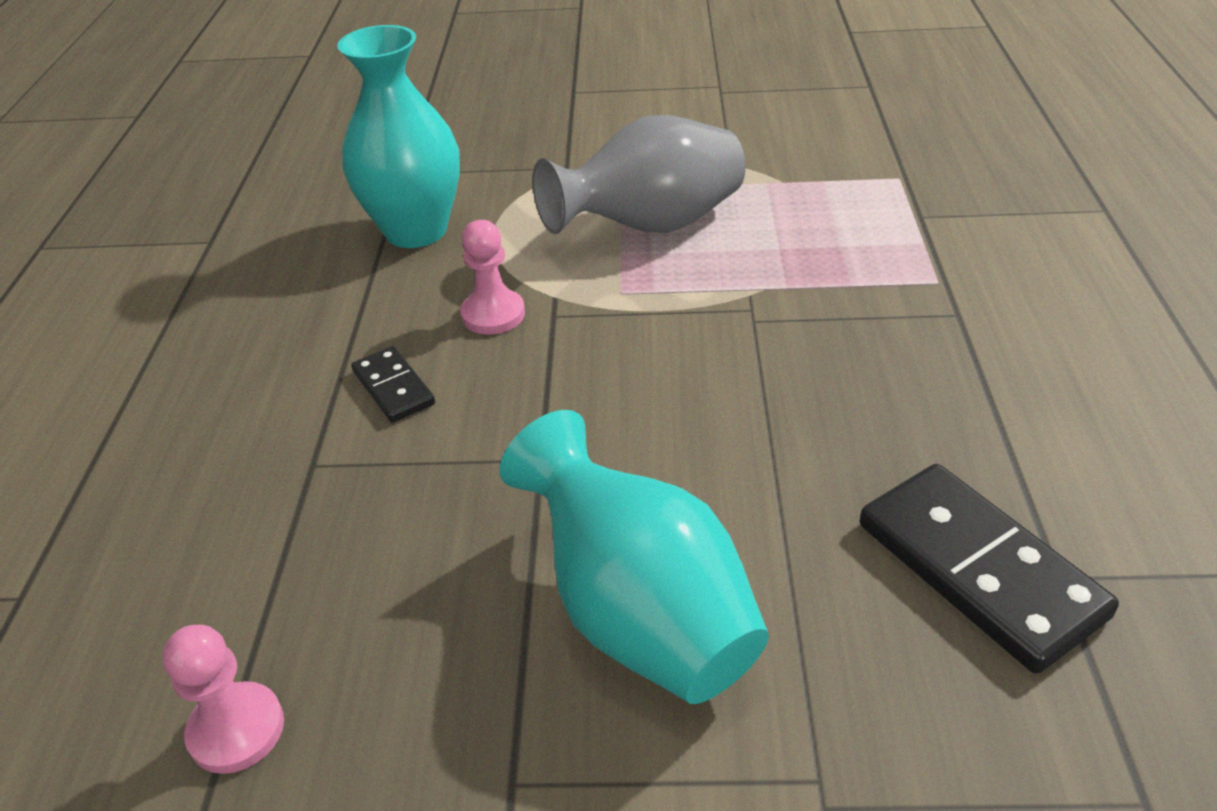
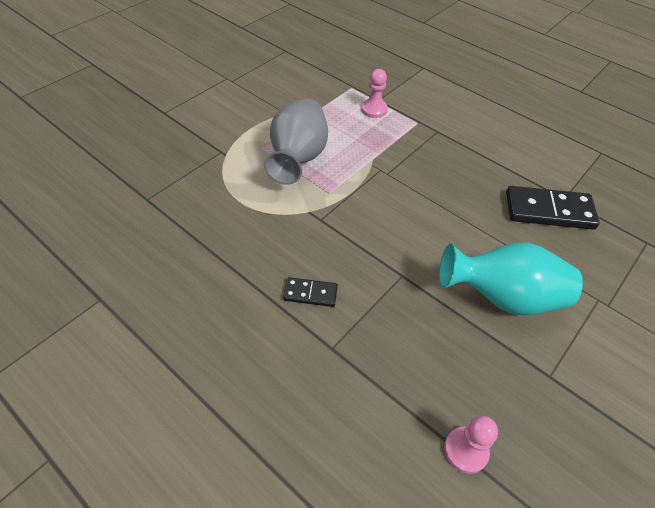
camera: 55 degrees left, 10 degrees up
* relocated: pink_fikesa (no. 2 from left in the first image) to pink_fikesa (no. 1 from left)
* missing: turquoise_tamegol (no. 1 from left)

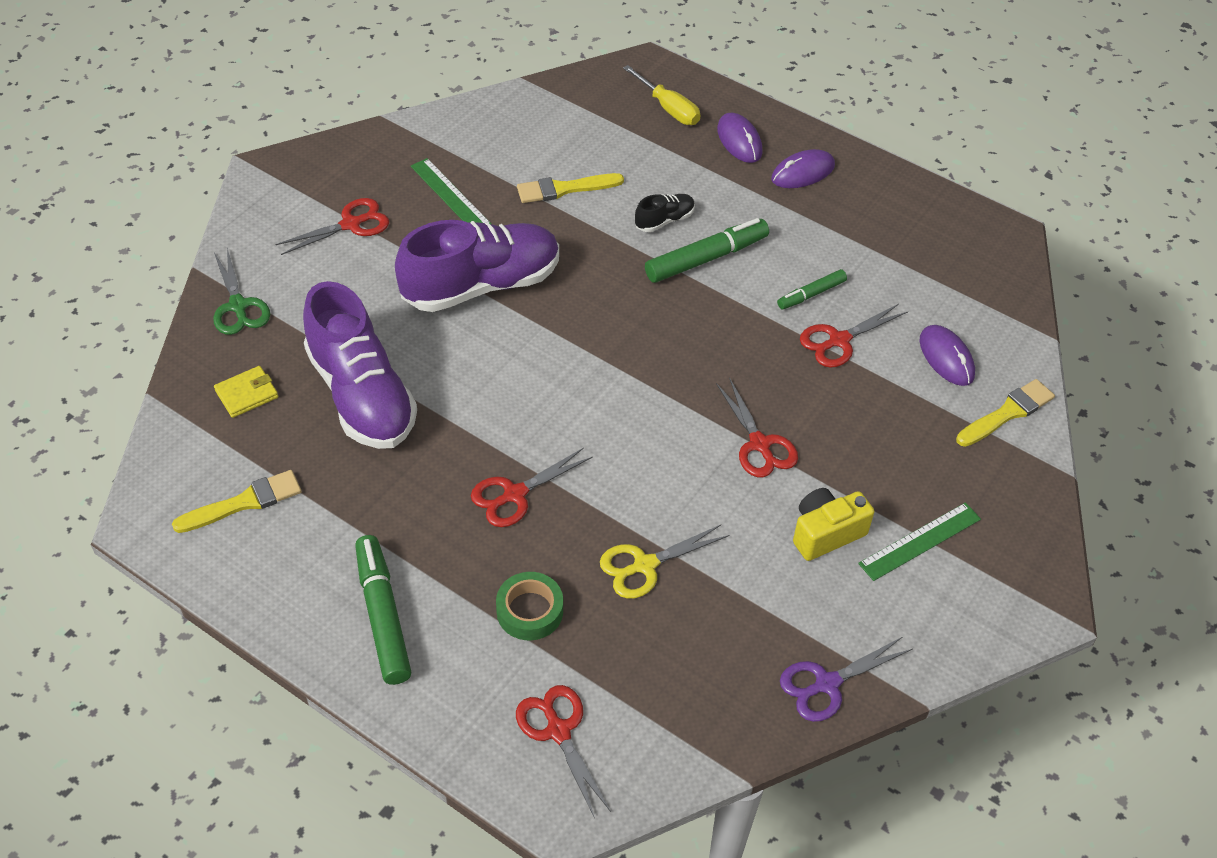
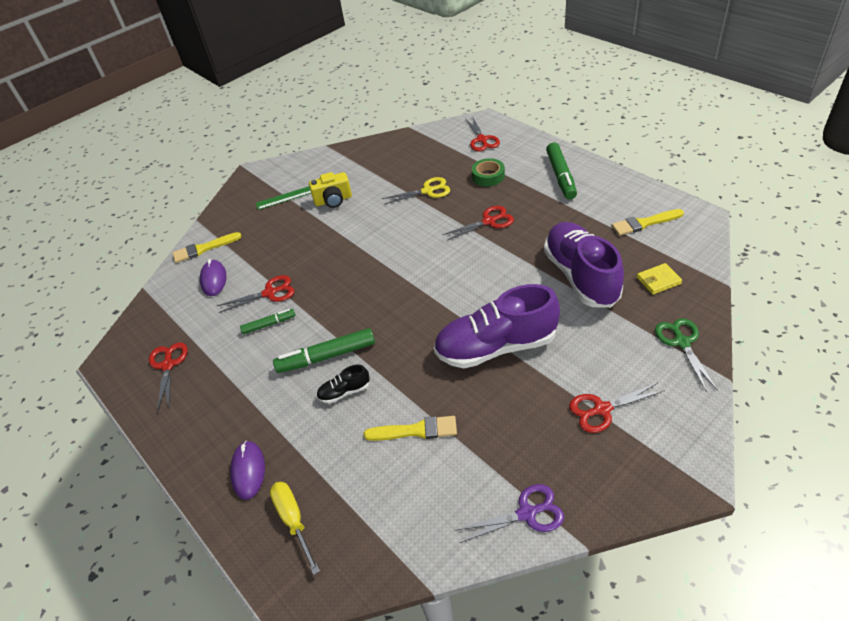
camera: 160 degrees left, 5 degrees down
* relocated: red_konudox (no. 4 from left in the first image) to red_konudox (no. 1 from left)
* relocated: purple_konudox
* missing: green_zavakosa (no. 1 from left)
* missing: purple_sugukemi (no. 2 from left)

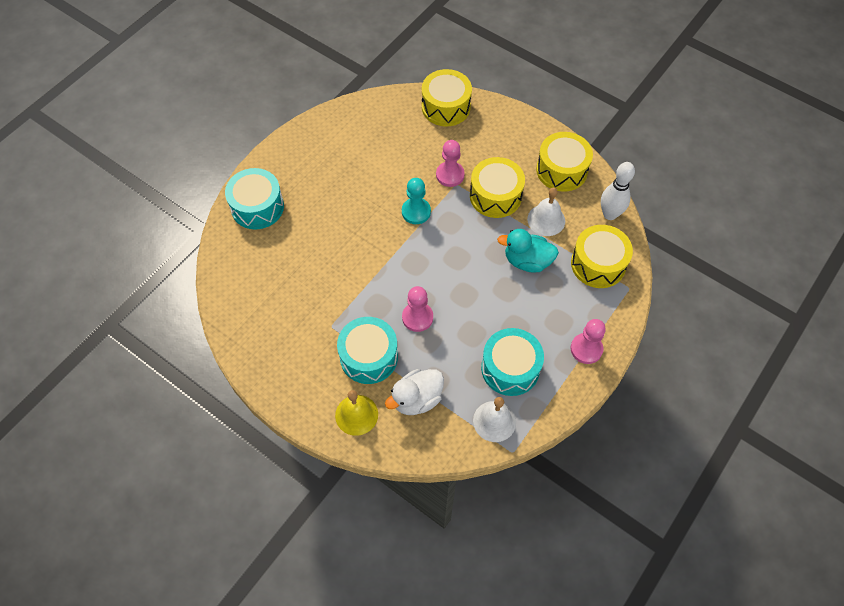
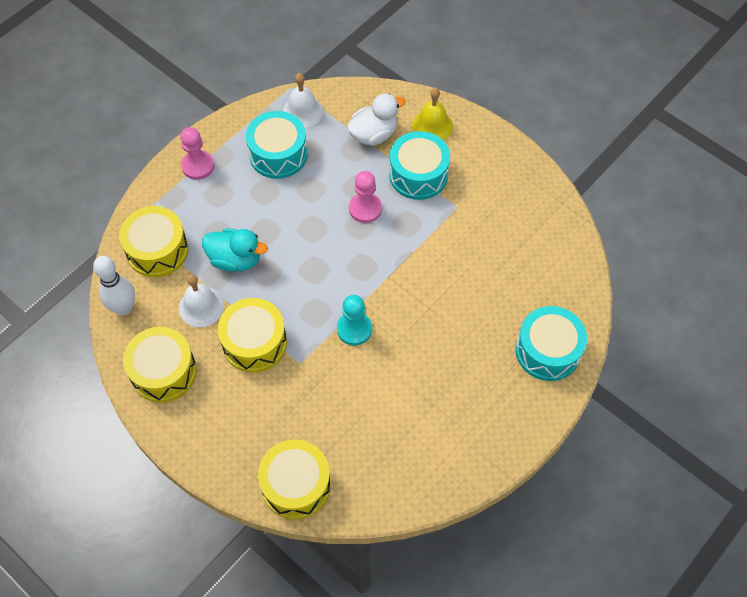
camera: 175 degrees left, 0 degrees up
* missing: pink_fikesa (no. 2 from left)

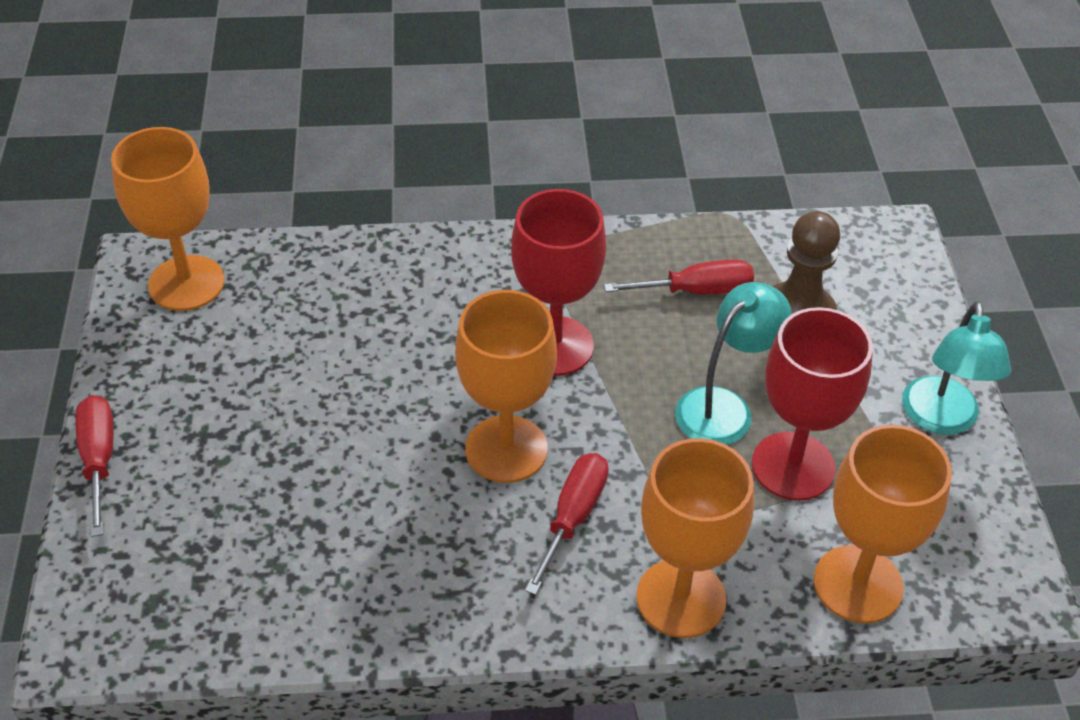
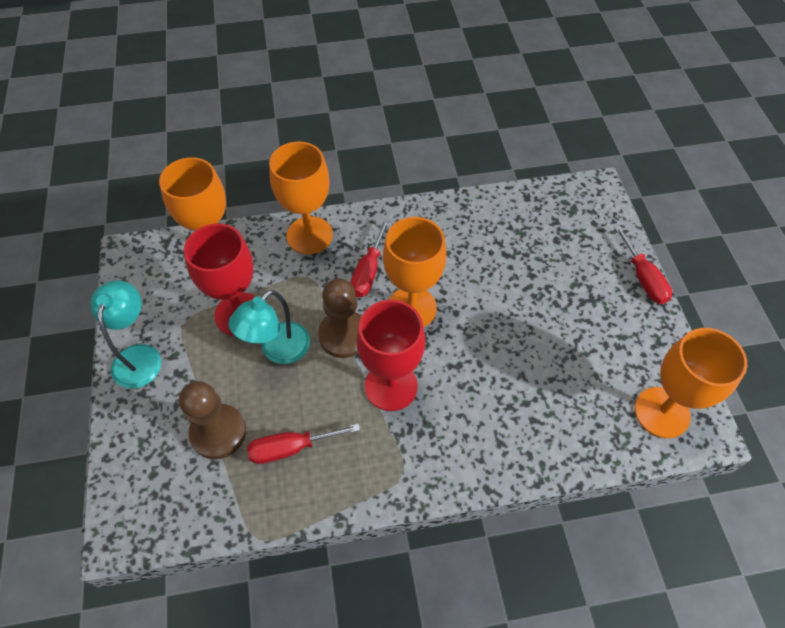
camera: 175 degrees right, 10 degrees up
* appeared: brown_fikesa (no. 2 from left)

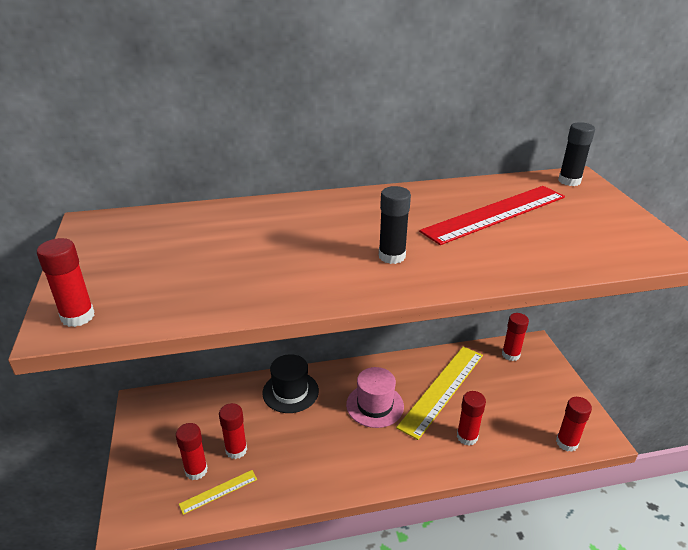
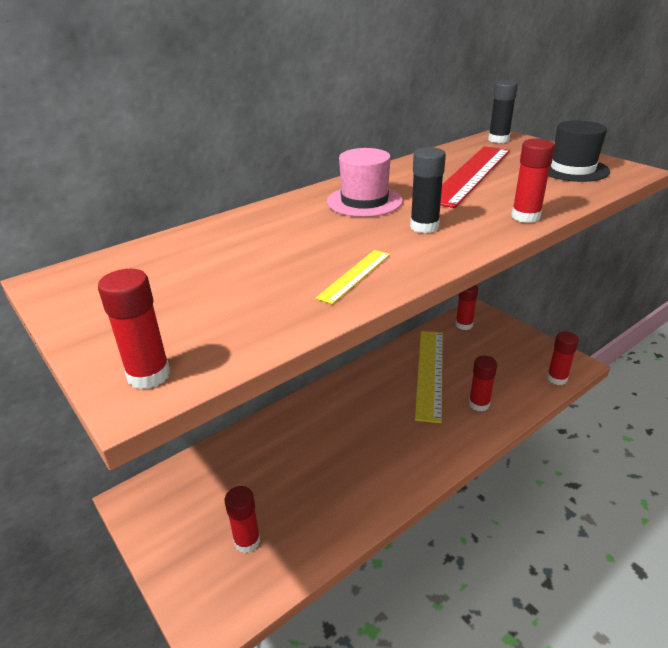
camera: 25 degrees left, 0 degrees up
* relocated: yellow_zavakosa (no. 1 from left)
* relocated: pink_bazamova
* relocated: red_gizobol (no. 3 from left in the first image) to red_gizobol (no. 5 from left)
* relocated: black_bazamova

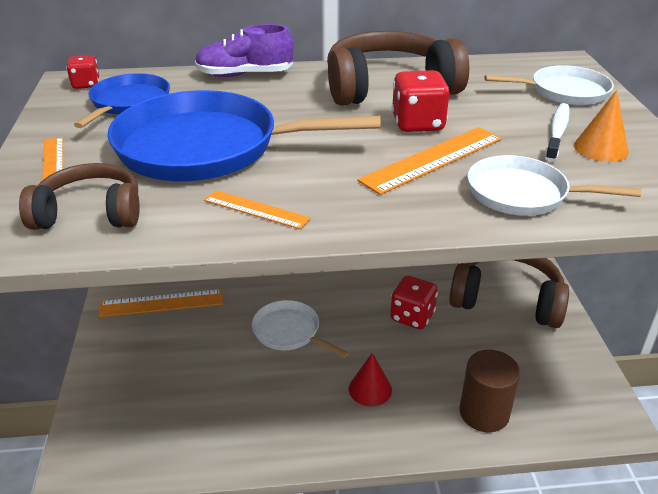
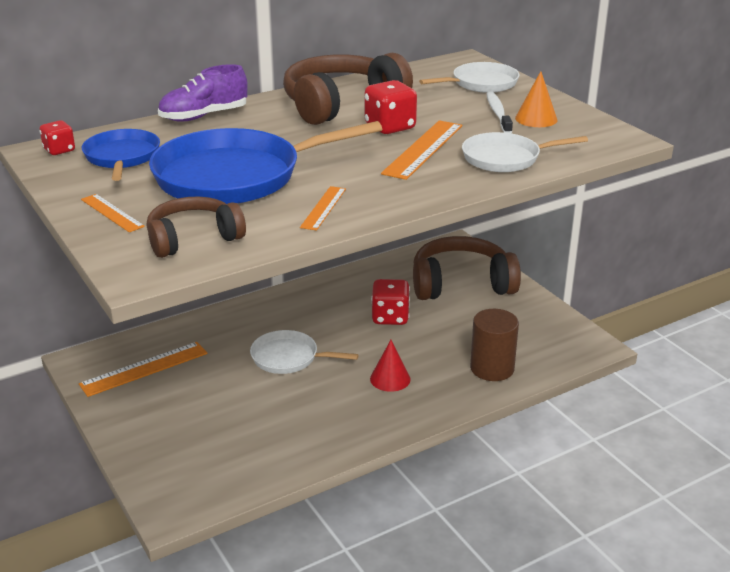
camera: 25 degrees left, 5 degrees down
* spun: orange_zavakosa (no. 3 from left) 75 degrees counterclockwise

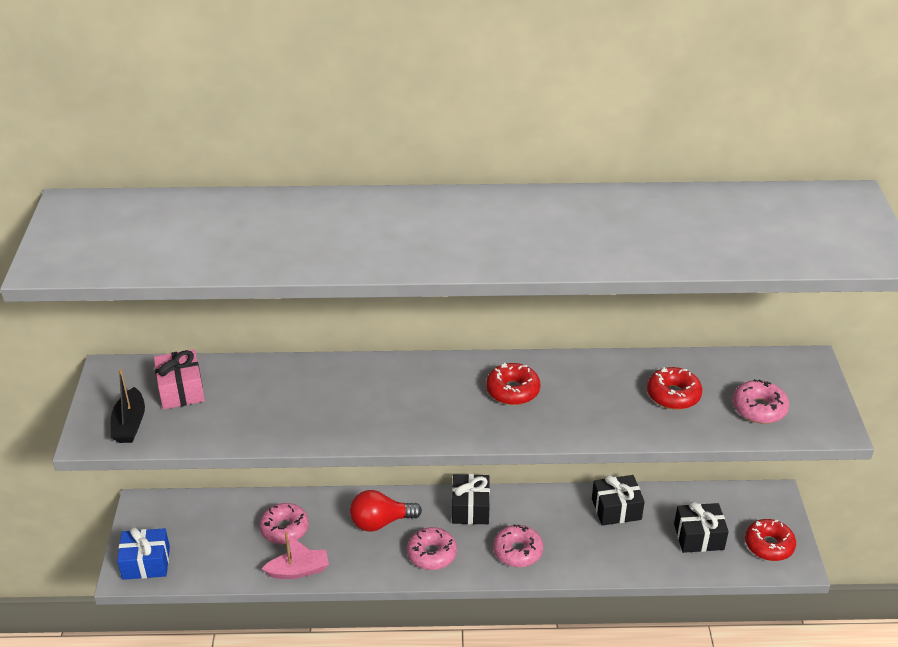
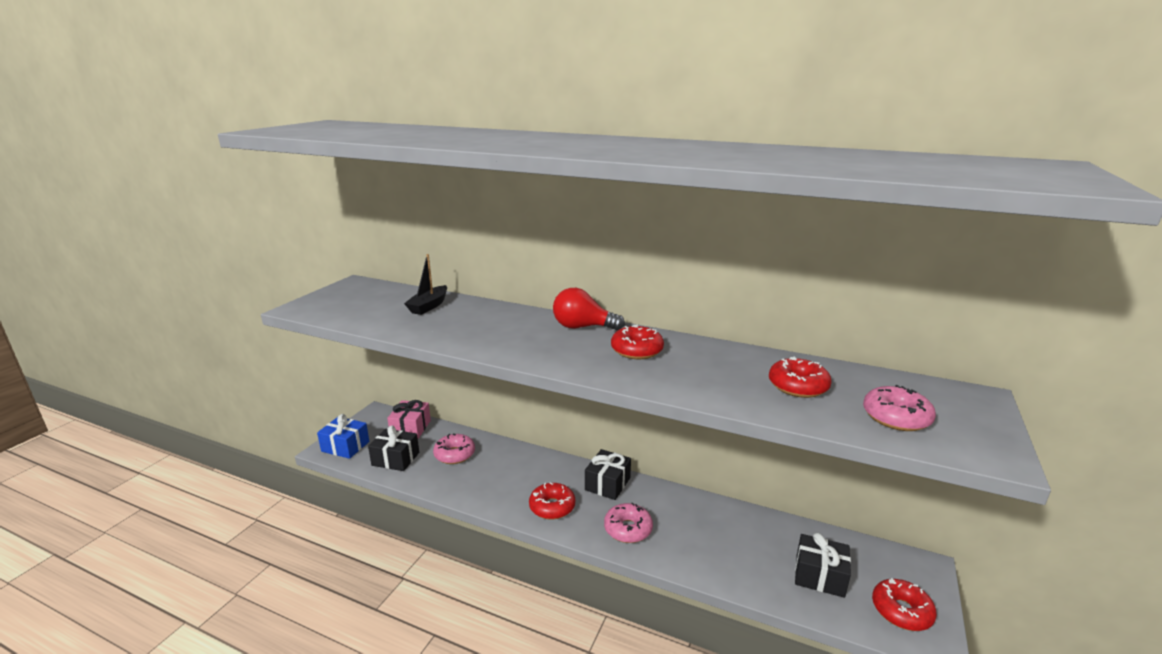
camera: 25 degrees right, 15 degrees down
* relocated: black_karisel (no. 2 from left in the first image) to black_karisel (no. 1 from left)
* relocated: pink_karisel
* relocated: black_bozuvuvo
* colour: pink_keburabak (no. 2 from left) to red_keburabak (no. 1 from left)
* relocated: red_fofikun
* missing: pink_bozuvuvo

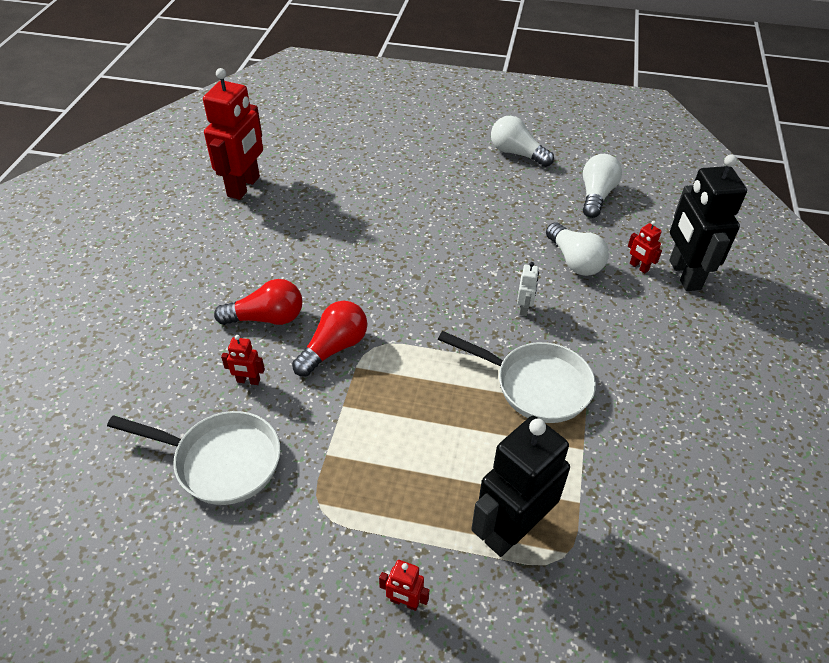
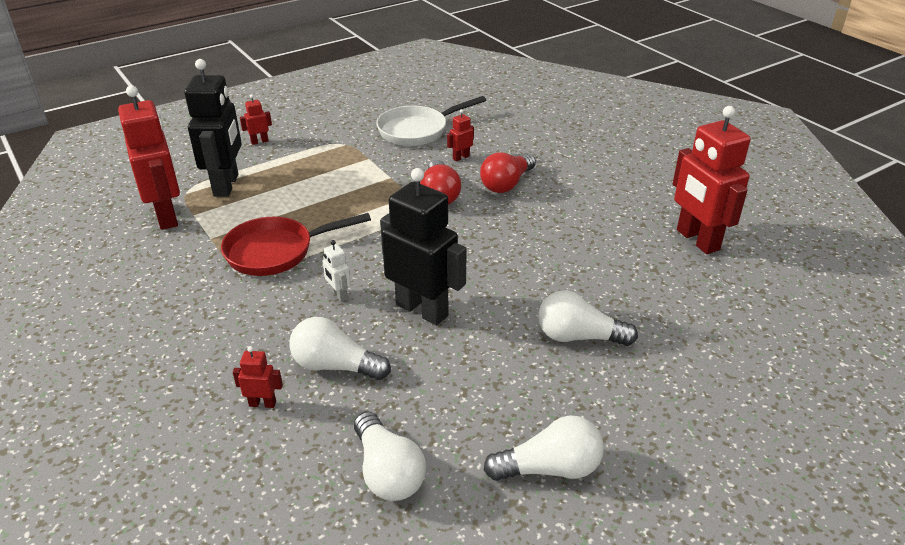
camera: 135 degrees right, 10 degrees down
* appeared: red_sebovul (no. 1 from left)
* colour: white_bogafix (no. 2 from left) to red_bogafix
* relocated: black_sebovul (no. 2 from left)
* appeared: white_fofikun (no. 4 from left)

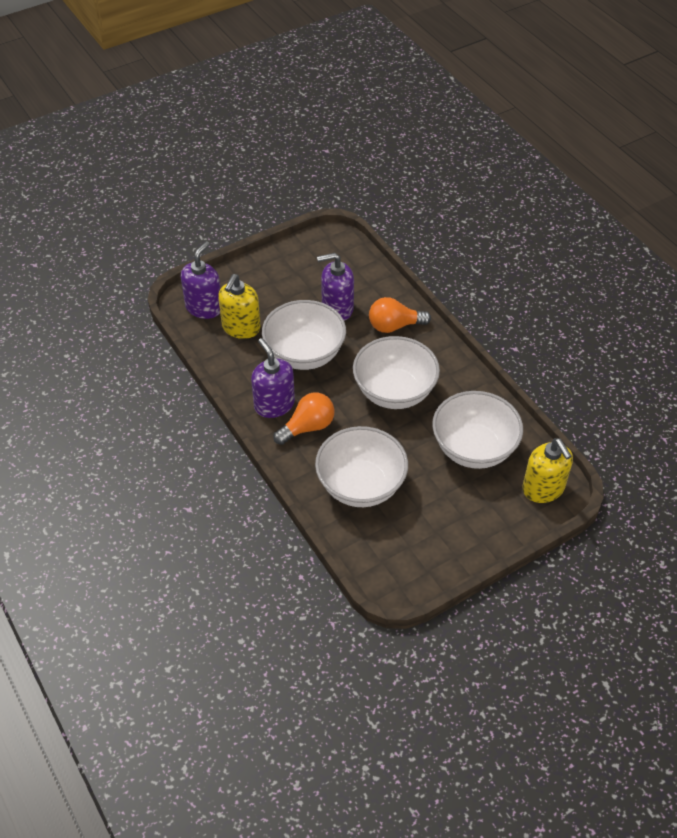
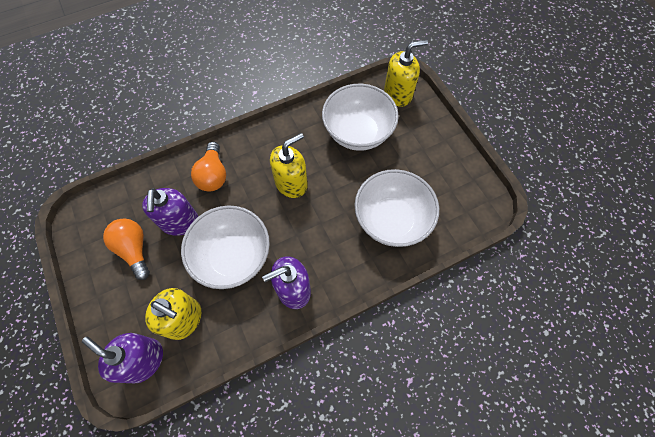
camera: 85 degrees left, 15 degrees up
* relocated: orange_fofikun (no. 1 from left)
* exchanged: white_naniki (no. 3 from left) to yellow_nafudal (no. 2 from left)

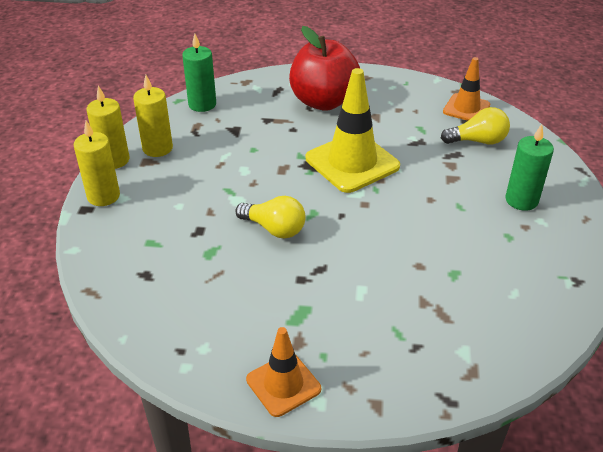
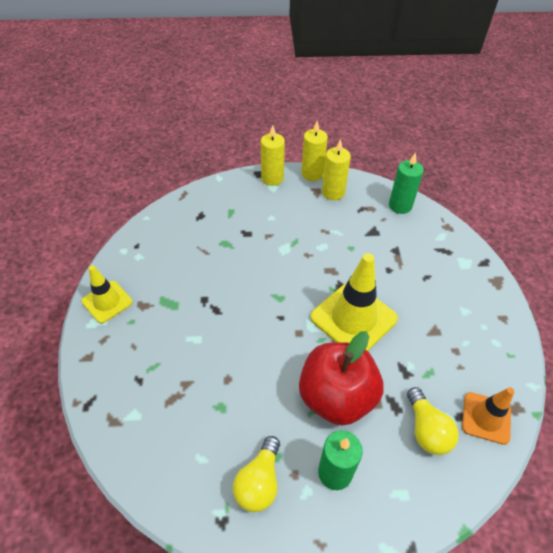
camera: 80 degrees right, 10 degrees up
* colour: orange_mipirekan (no. 1 from left) to yellow_mipirekan (no. 1 from left)
* relocated: yellow_fofikun (no. 1 from left)
* relocated: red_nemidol

